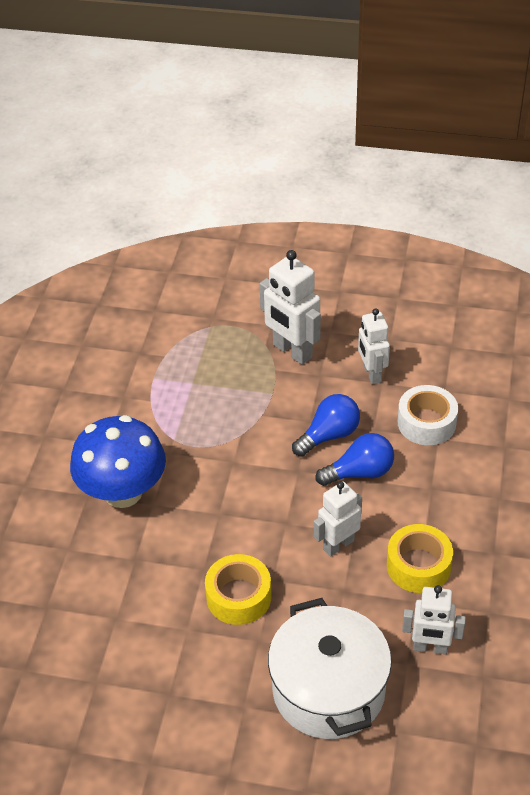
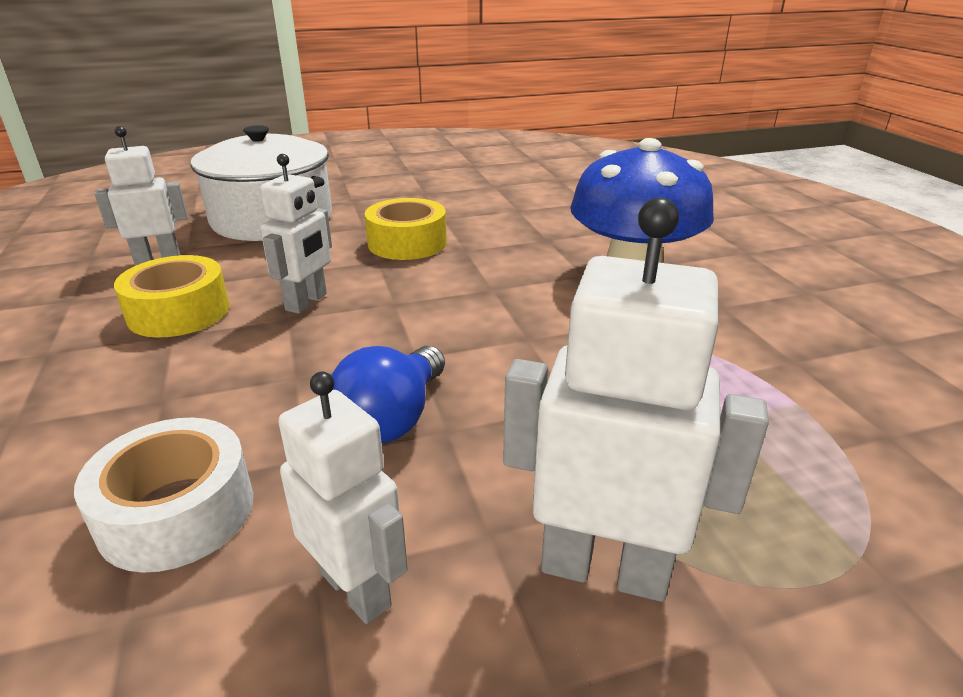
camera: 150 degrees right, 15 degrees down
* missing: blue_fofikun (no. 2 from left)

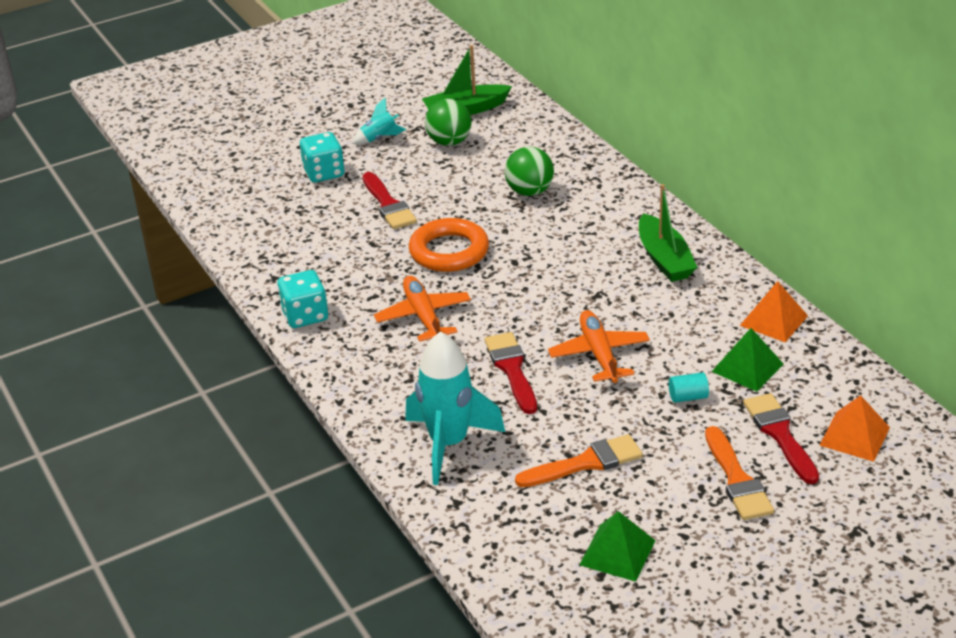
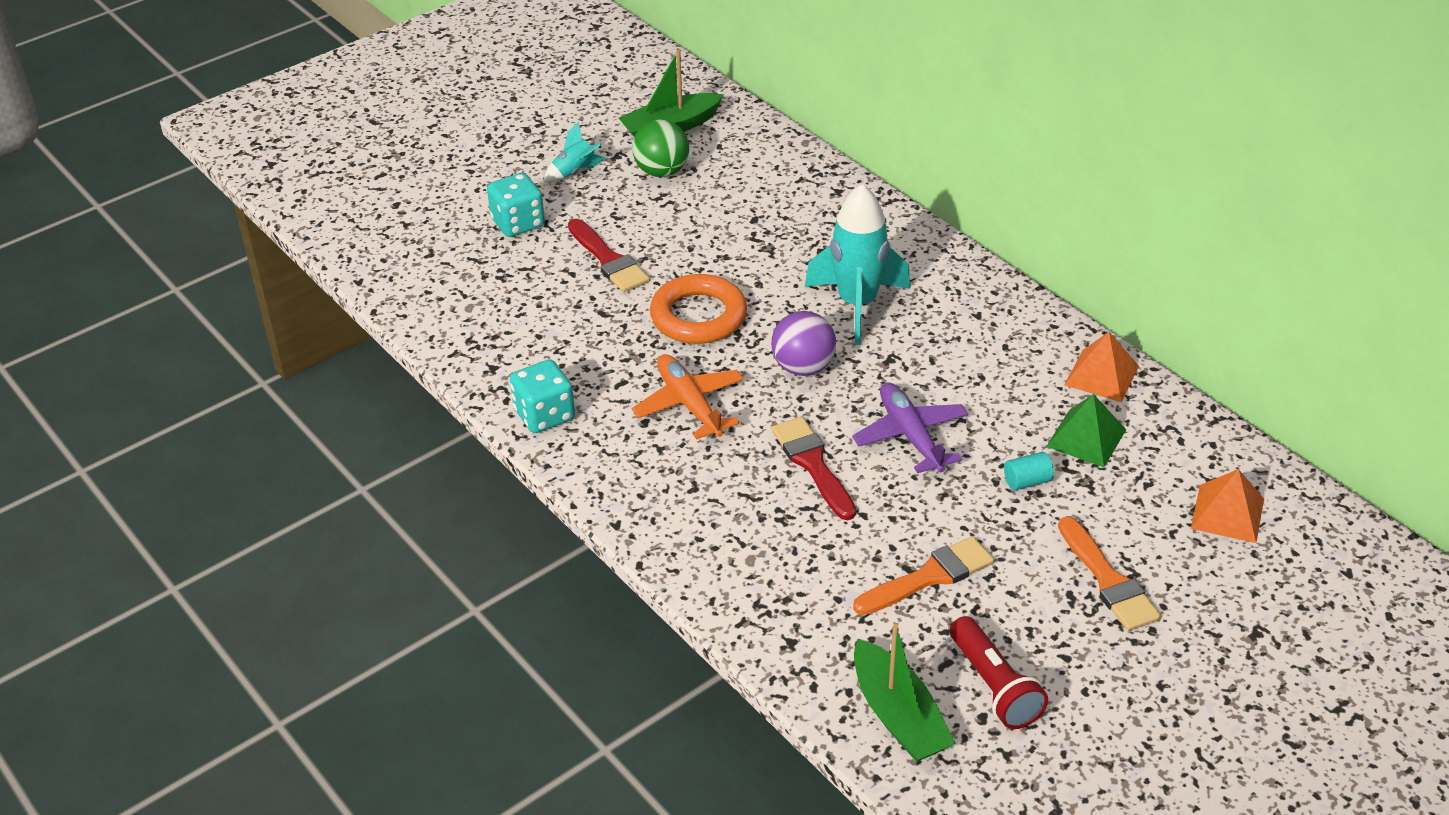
camera: 10 degrees left, 5 degrees up
* appeared: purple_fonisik
* relocated: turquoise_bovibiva (no. 2 from left)
* colour: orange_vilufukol (no. 2 from left) to purple_vilufukol
* relocated: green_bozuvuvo (no. 2 from left)
* exchanged: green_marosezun (no. 1 from left) to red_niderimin
* missing: green_fonisik (no. 2 from left)
* missing: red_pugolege (no. 3 from left)

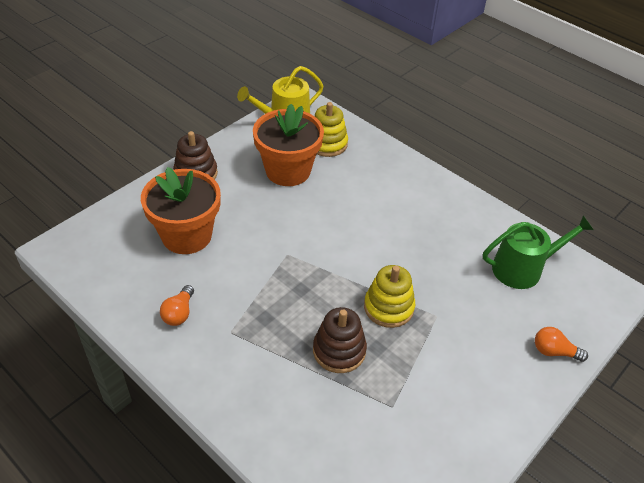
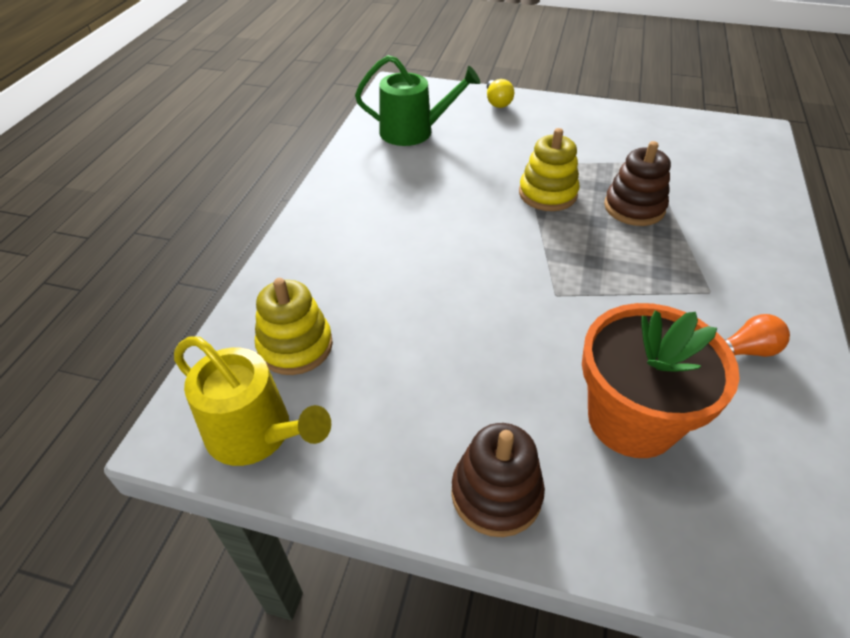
camera: 115 degrees left, 0 degrees up
* spun: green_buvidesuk 135 degrees clockwise
* colour: orange_fofikun (no. 2 from left) to yellow_fofikun
* missing: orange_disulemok (no. 2 from left)

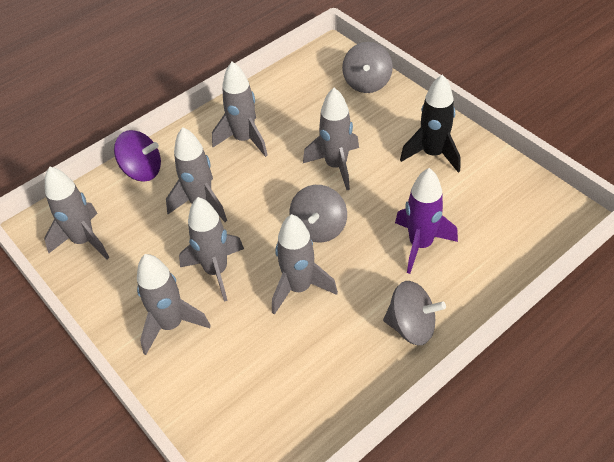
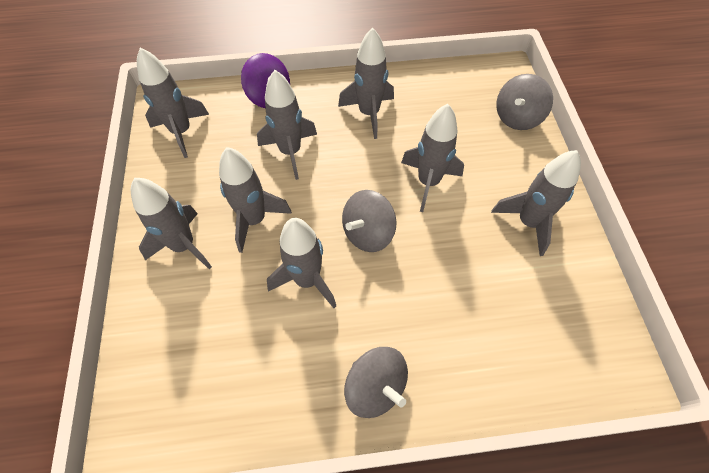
camera: 30 degrees right, 10 degrees up
* colour: black_bovibiva to grey_bovibiva (no. 8 from left)
* missing: purple_bovibiva

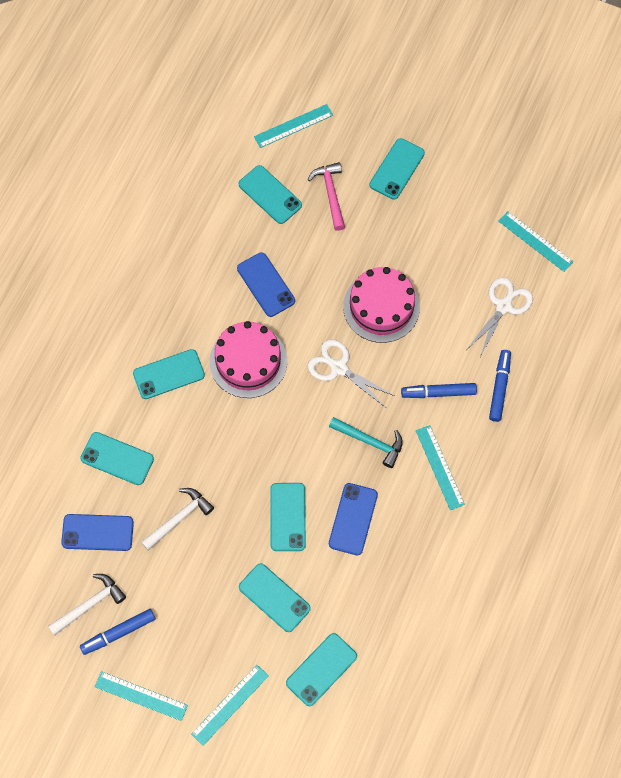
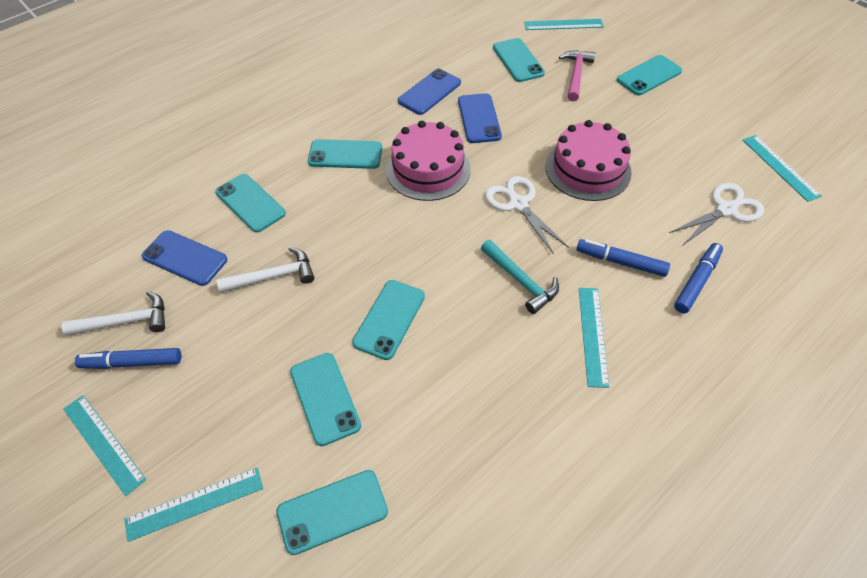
camera: 25 degrees right, 15 degrees down
* relocated: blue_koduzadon (no. 3 from left in the first image) to blue_koduzadon (no. 2 from left)

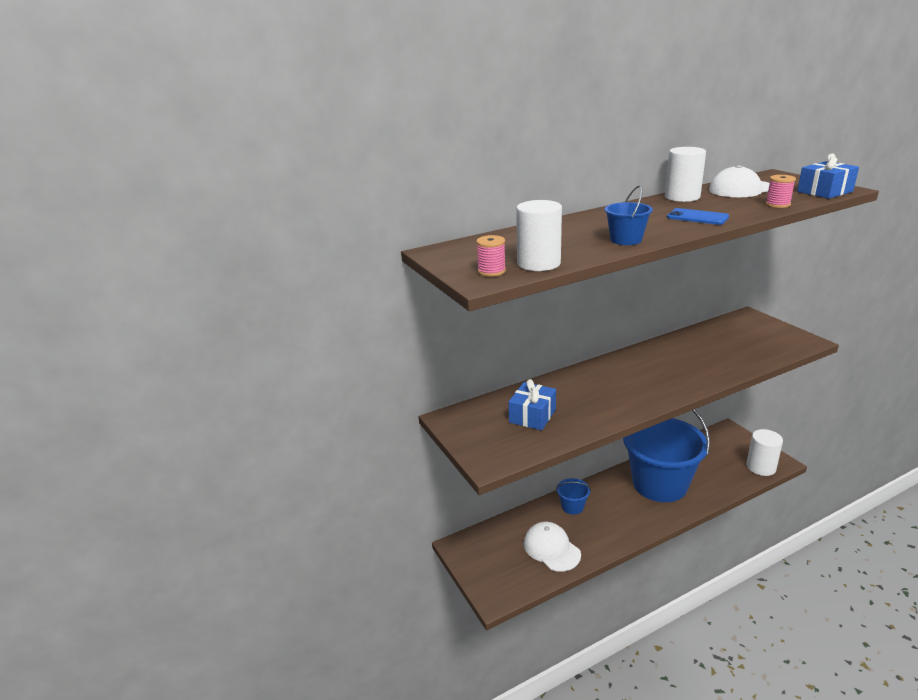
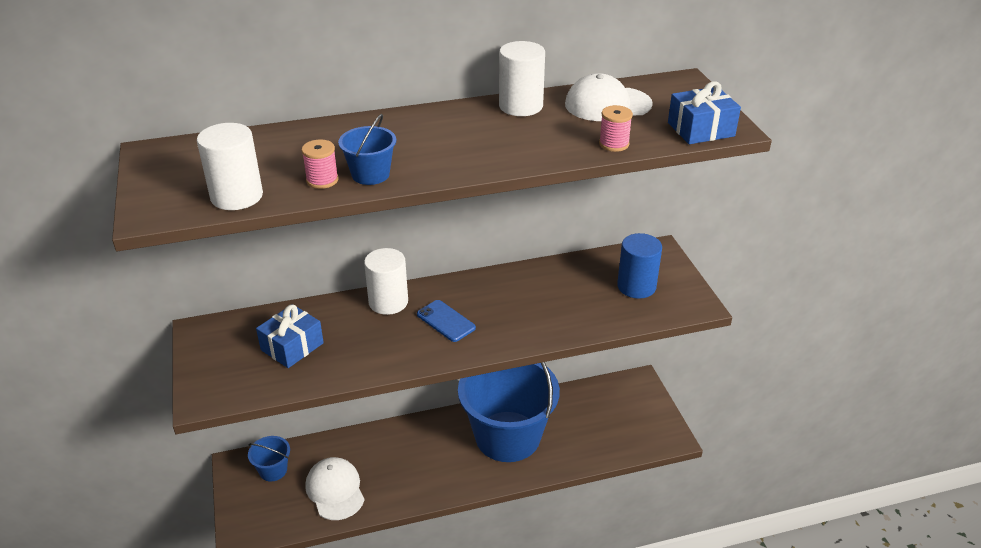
camera: 10 degrees right, 10 degrees up
* relocated: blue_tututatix (no. 1 from left)
* relocated: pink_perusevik (no. 1 from left)
* relocated: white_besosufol (no. 3 from left in the first image) to white_besosufol (no. 2 from left)
* relocated: blue_koduzadon
* appeared: blue_besosufol

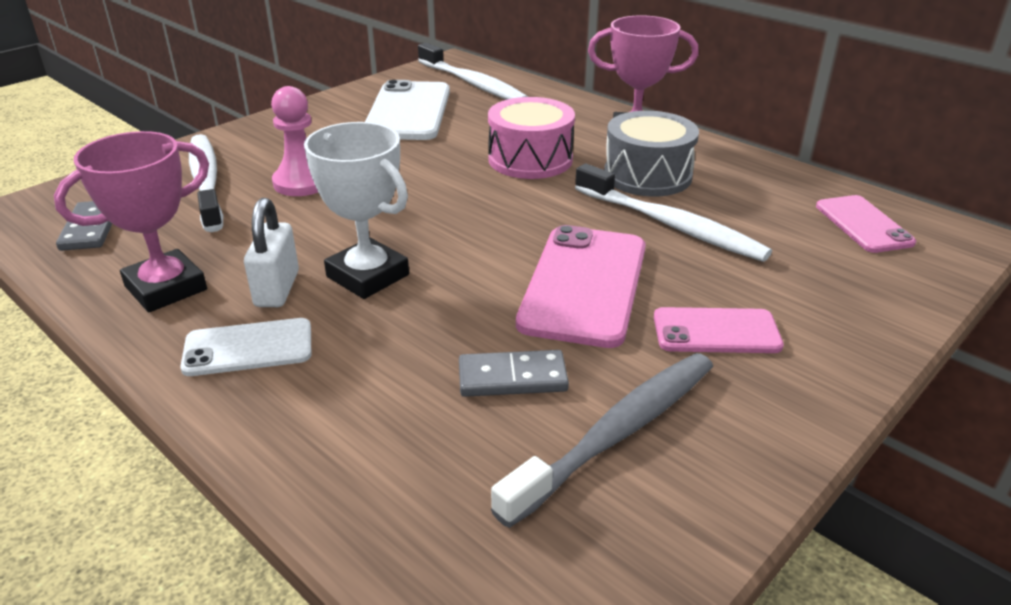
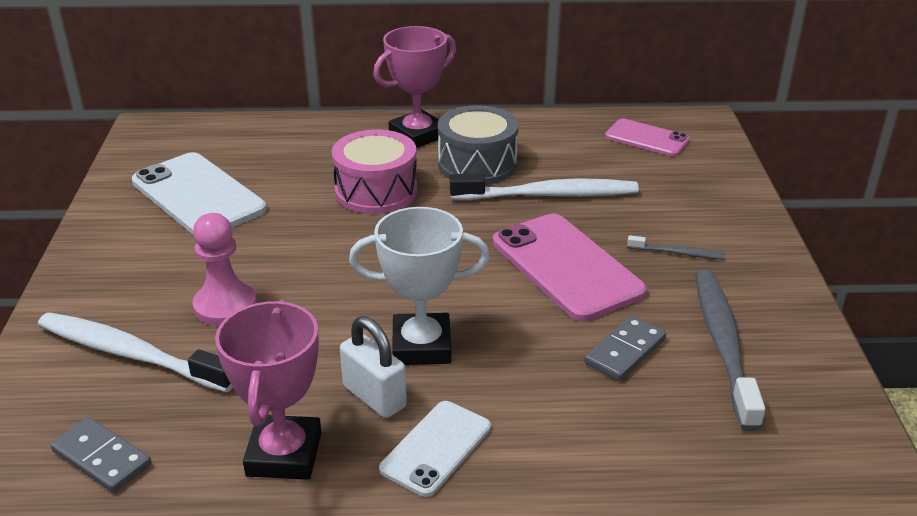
camera: 45 degrees left, 0 degrees up
* exchanged: pink_koduzadon (no. 2 from left) to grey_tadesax (no. 1 from left)
* missing: white_tadesax (no. 2 from left)

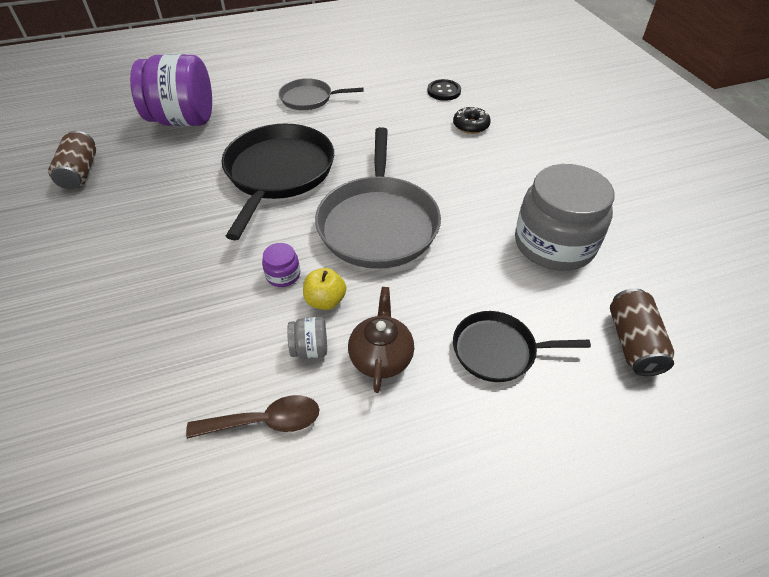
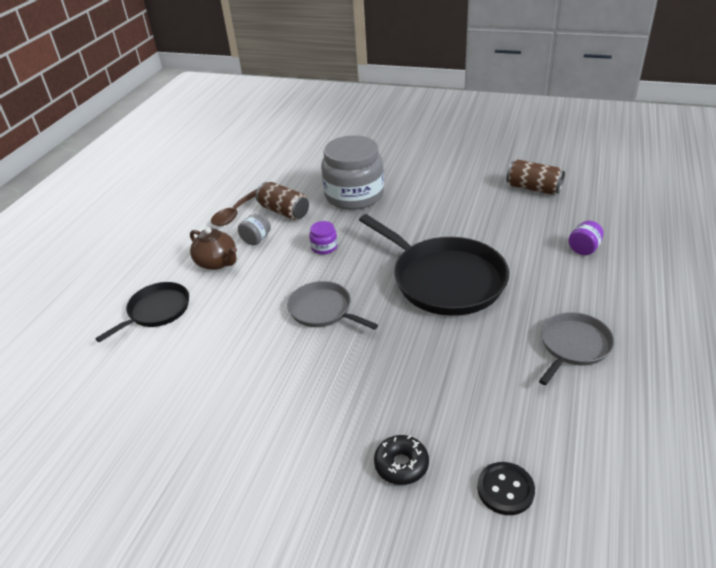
camera: 130 degrees right, 10 degrees down
* relocated: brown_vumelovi (no. 2 from left in the first image) to brown_vumelovi (no. 1 from left)
* size: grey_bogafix (no. 2 from left in the first image) x0.55
* relocated: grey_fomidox (no. 2 from left)
* size: purple_fomidox (no. 1 from left in the first image) x0.41
* missing: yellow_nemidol

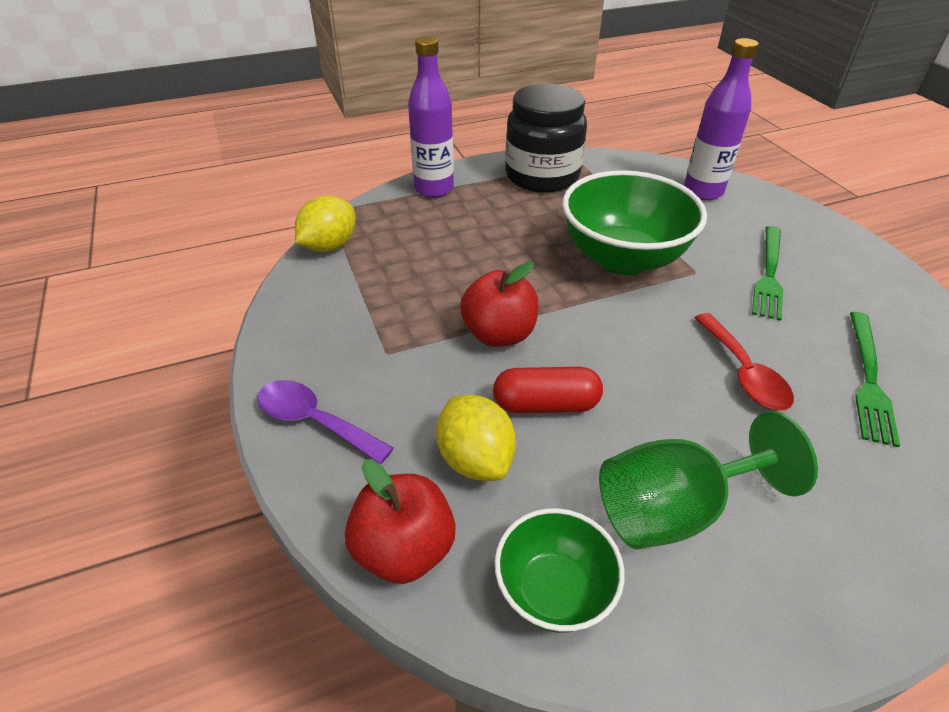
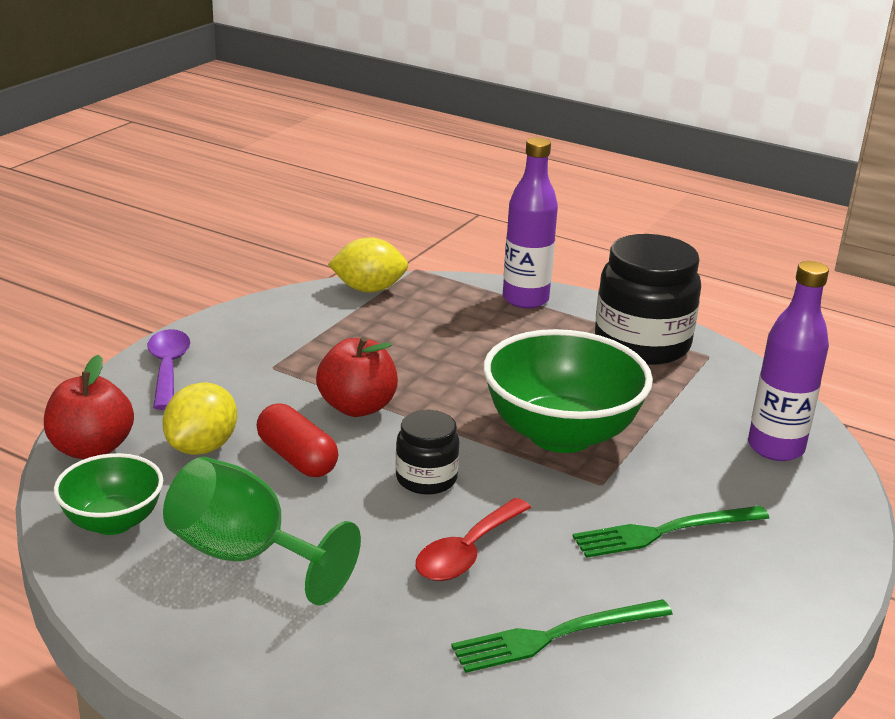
camera: 50 degrees right, 15 degrees down
* appeared: black_fomidox (no. 1 from left)

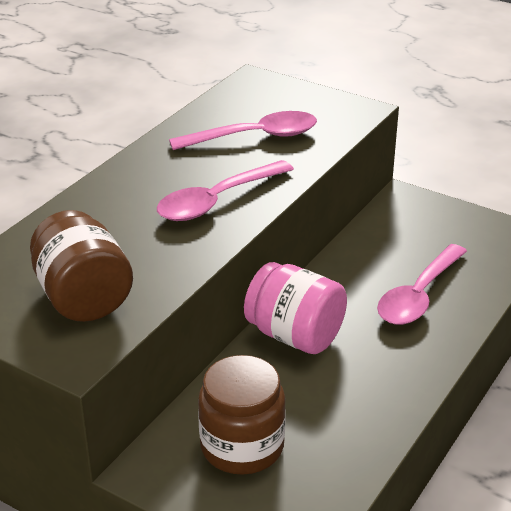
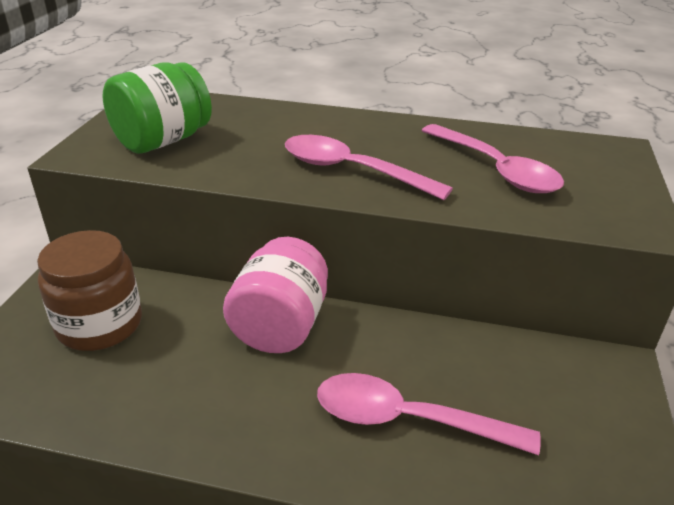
camera: 70 degrees right, 0 degrees up
* colour: brown_fomidox (no. 1 from left) to green_fomidox

